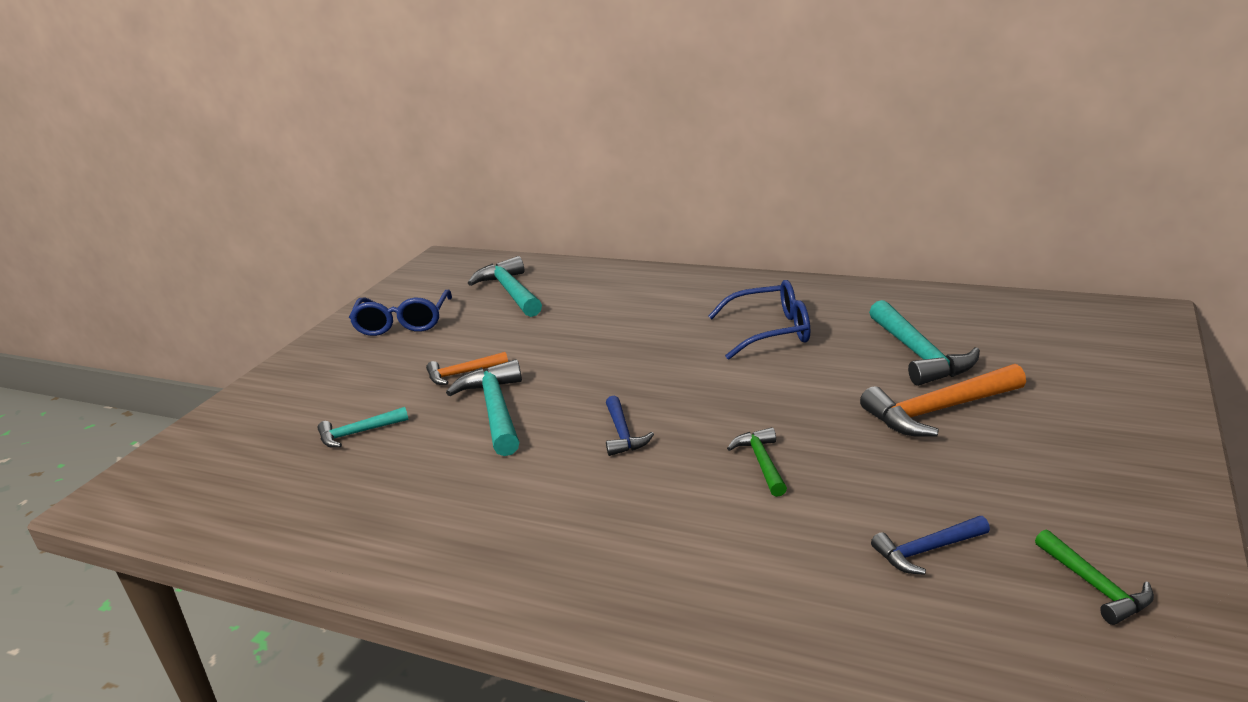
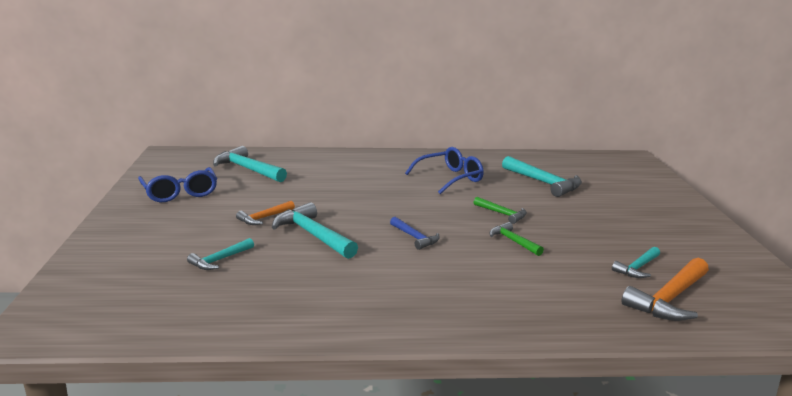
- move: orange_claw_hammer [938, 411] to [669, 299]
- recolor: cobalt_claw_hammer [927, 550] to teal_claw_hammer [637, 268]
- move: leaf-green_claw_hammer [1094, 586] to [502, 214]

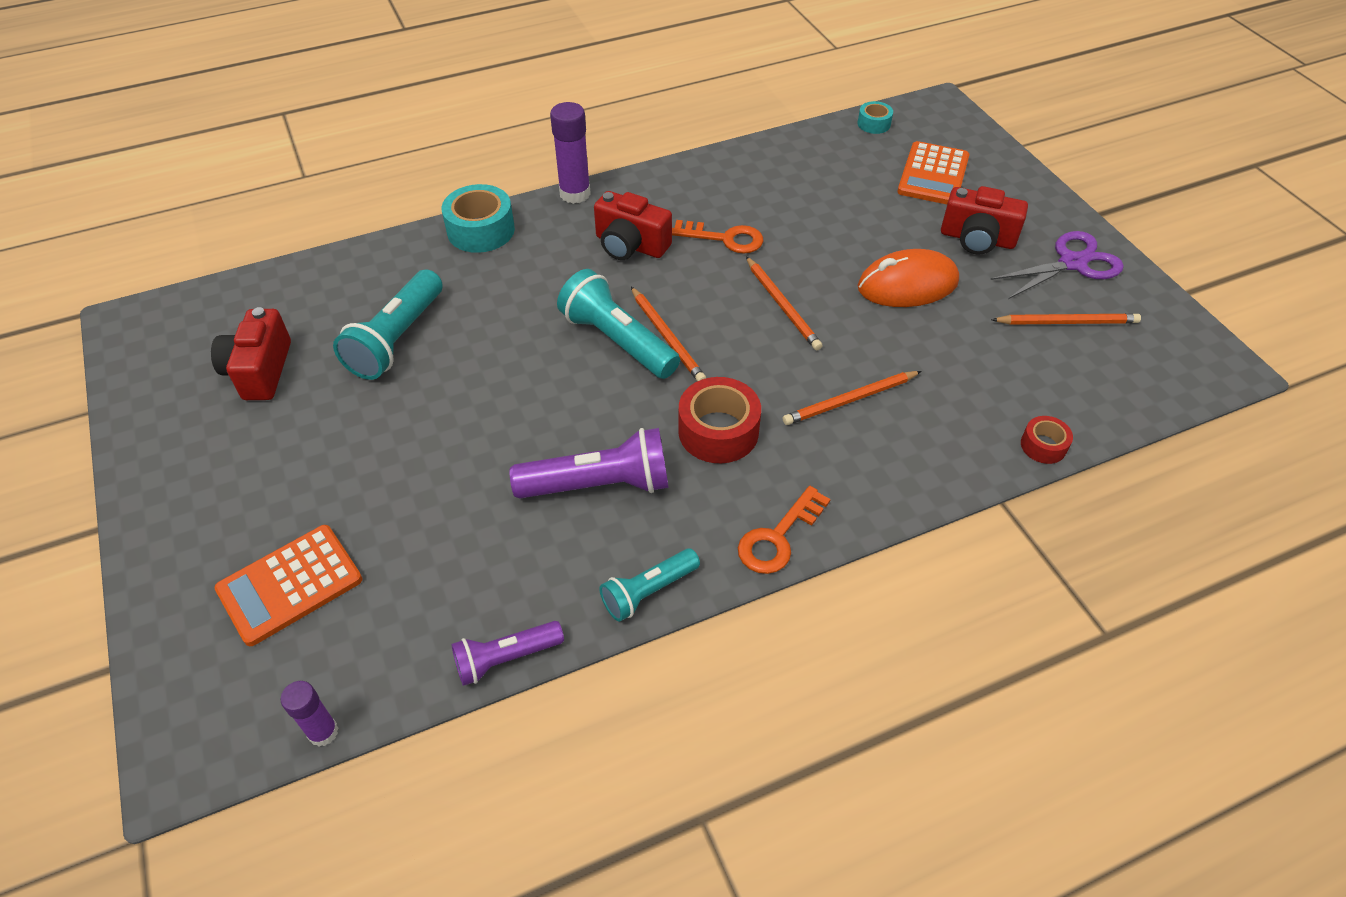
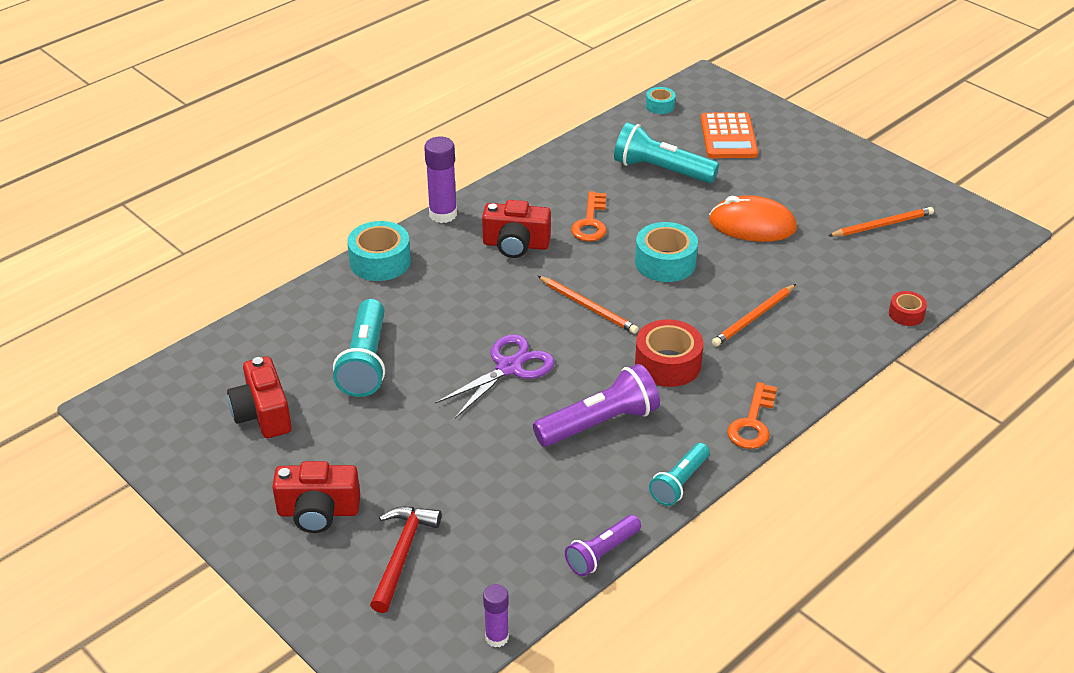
- replace: orange_adding_machine [290, 585] to crimson_claw_hammer [402, 554]
- move: teal_pocket_torch [617, 341] to [661, 170]
- rotate: orange_key [725, 238] = [590, 222] 105 degrees clockwise
- replace: orange_wooden_pencil [782, 305] to teal_tape [665, 262]
- rotate: orange_PC_mouse [907, 285] = [752, 225] 45 degrees clockwise
- move: crimson_compact_camera [977, 239] to [318, 512]
- move: purple_shears [1072, 263] to [509, 367]

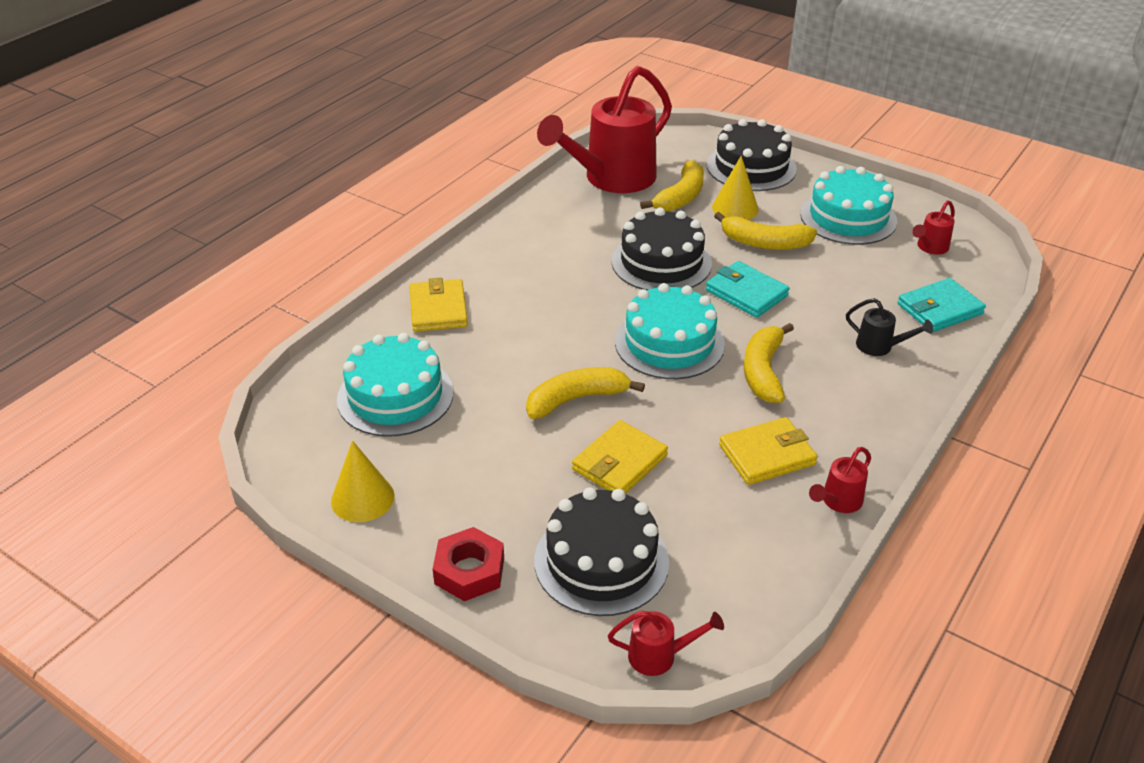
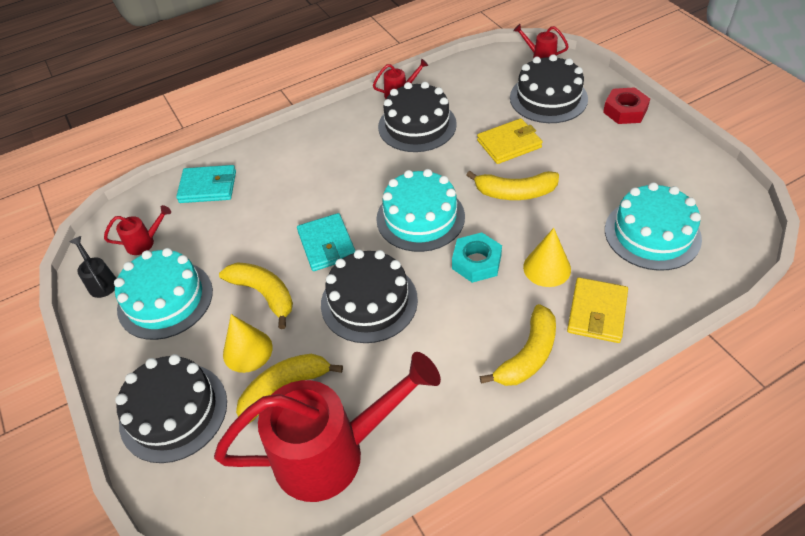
- move: golden_cone_shape [362, 498] to [547, 268]
- replace: golden_wallet [767, 455] to ebony_cake [417, 125]
- move: golden_toy_banana [763, 371] to [528, 355]
- move: ebony_watering_pot [879, 347] to [101, 282]
- insert: teal_nut [476, 262]

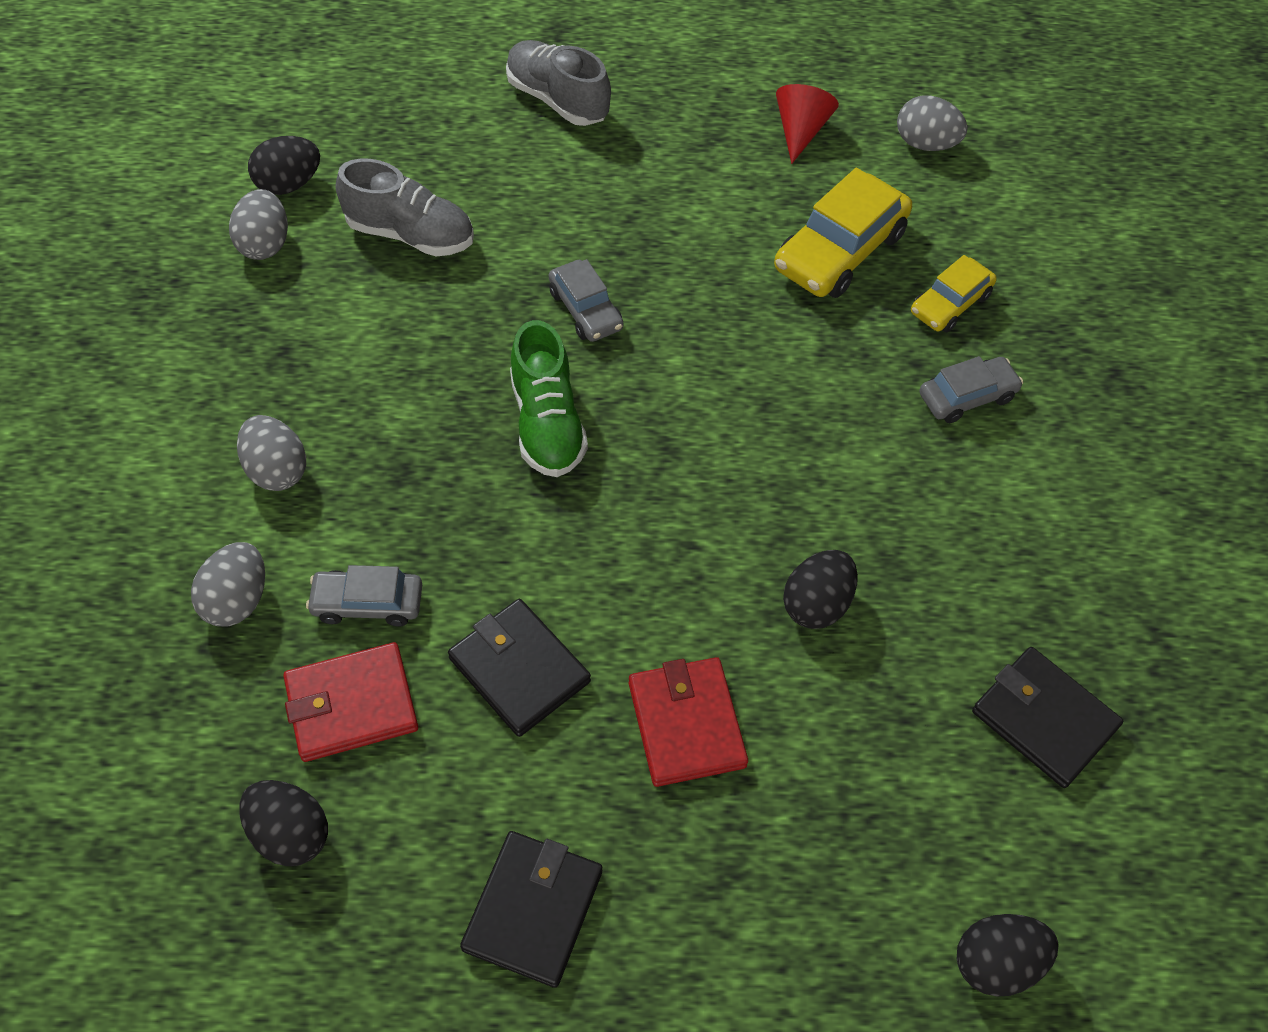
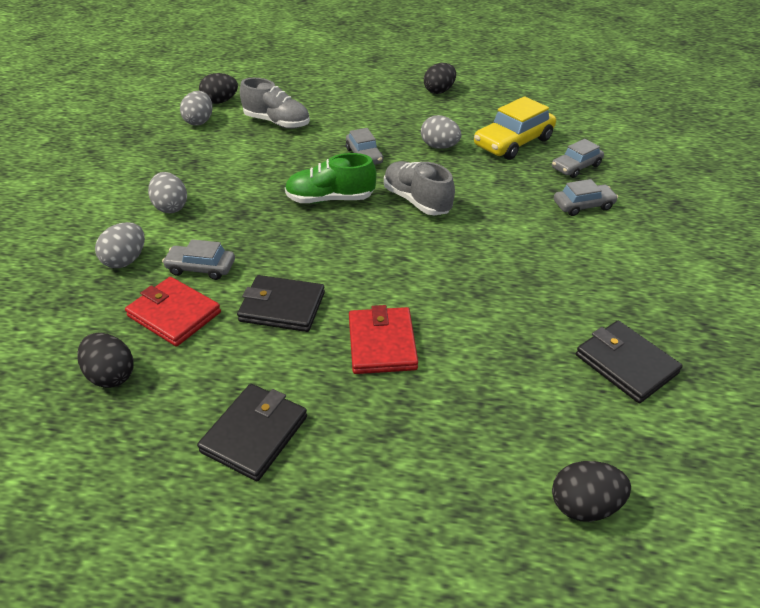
- rotate: crimson_wallet [351, 705] = [174, 314] 45 degrees clockwise
- rotate: ebony_wallet [519, 670] = [282, 307] 45 degrees counterclockwise
- move: grey_lace-up_shoe [557, 100] to [416, 201]
- rotate: leaf-green_lace-up_shoe [547, 423] = [330, 199] 90 degrees clockwise
- delete: crimson_cone_shape [800, 131]
- move: ebony_toy_egg [816, 604] to [439, 91]
- move: grey_toy_egg [925, 144] to [439, 147]
- recolor: golden_toy_car [950, 304] to grey_toy_car [576, 167]

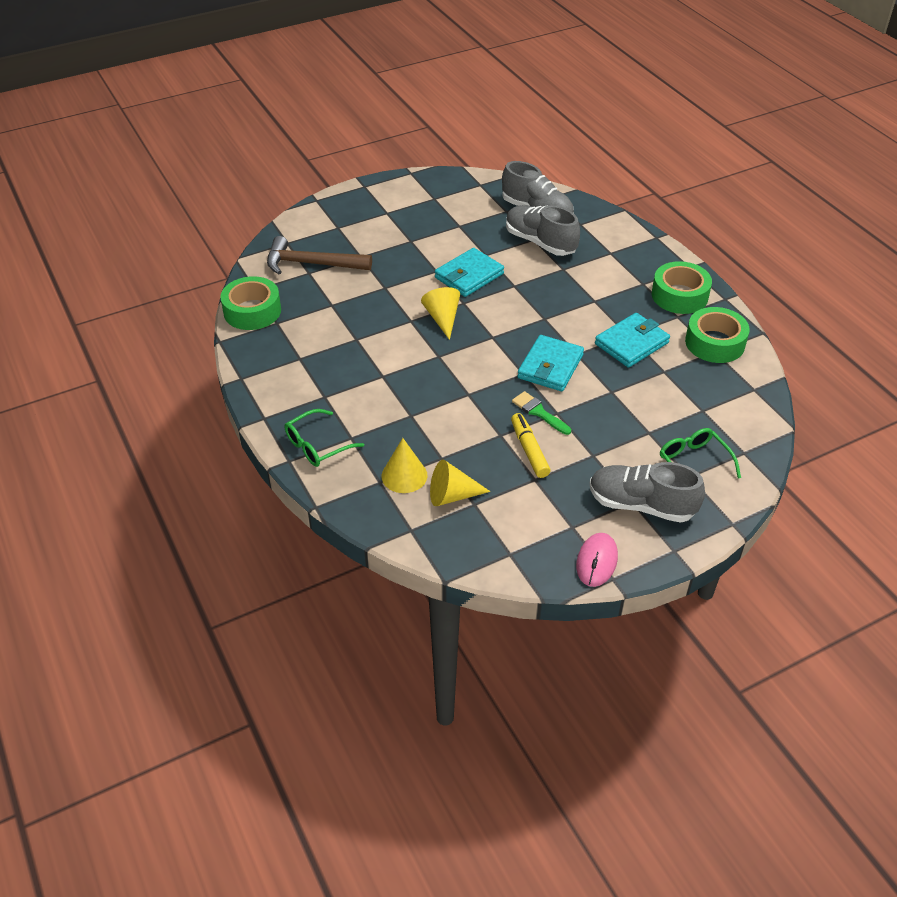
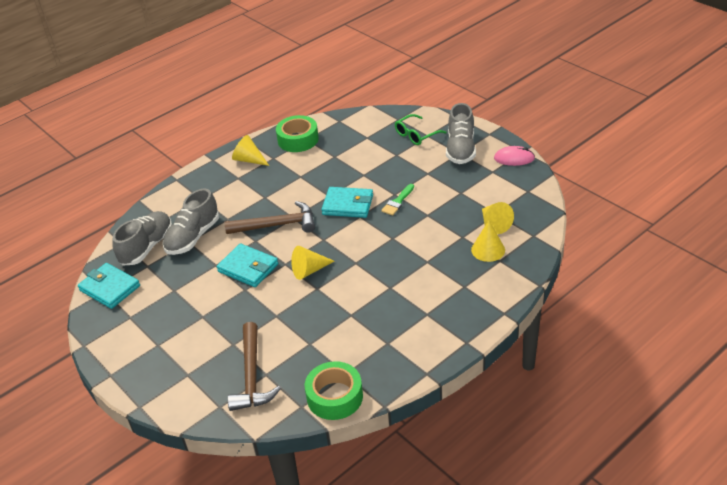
- delete: leaf-green_eyeglasses [317, 445]
- delete: golden_marker_pen [529, 450]
- move: teal_wallet [631, 343] to [110, 288]
- replace: leaf-green_tape [679, 295] to golden_cone_shape [249, 160]
- insert: dark_brown_claw_hammer [276, 225]

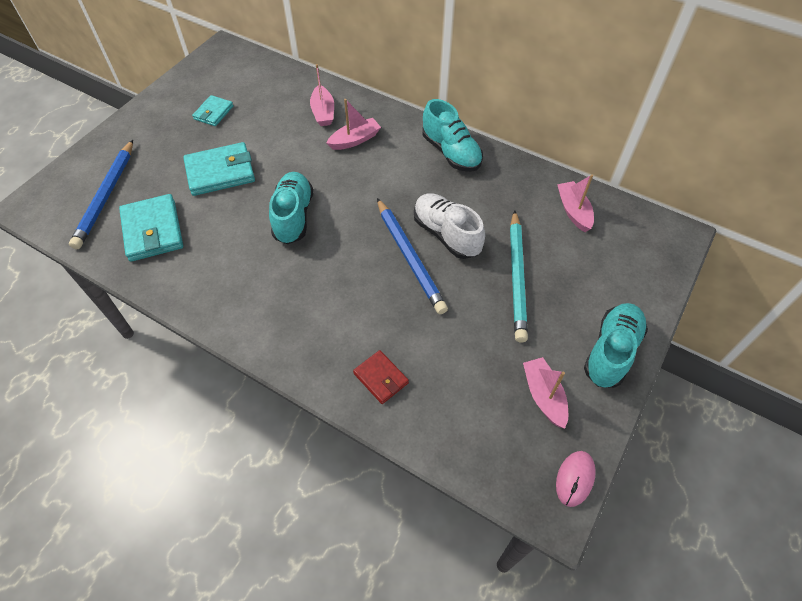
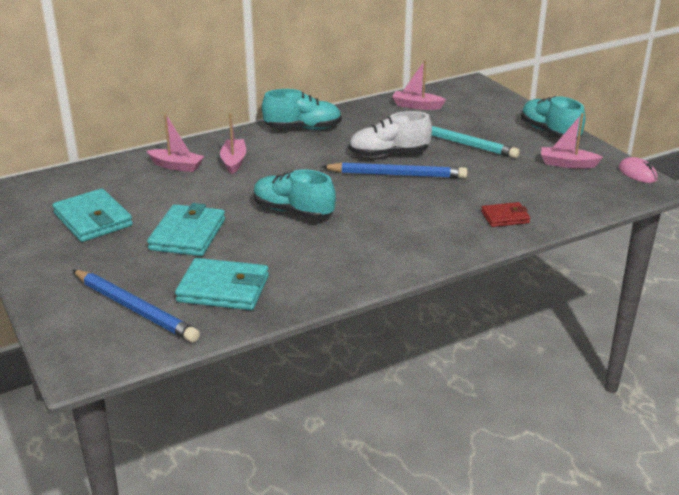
- resize: teal_wallet [213, 113] = [93, 220] x1.72

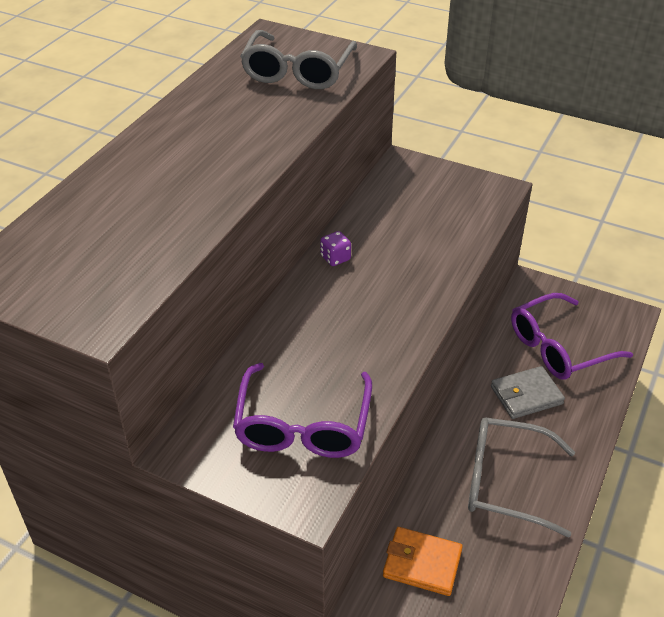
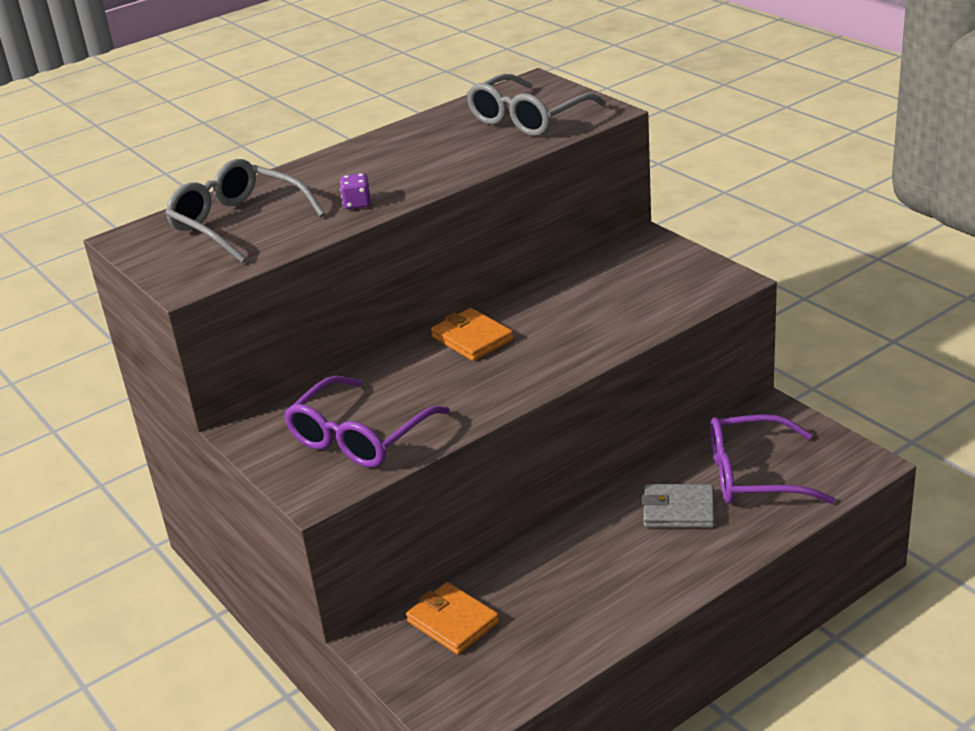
- move: purple_dice [335, 258] to [357, 204]
- move: grey_eyeglasses [506, 482] to [238, 223]
- insert: orange_wallet [472, 338]

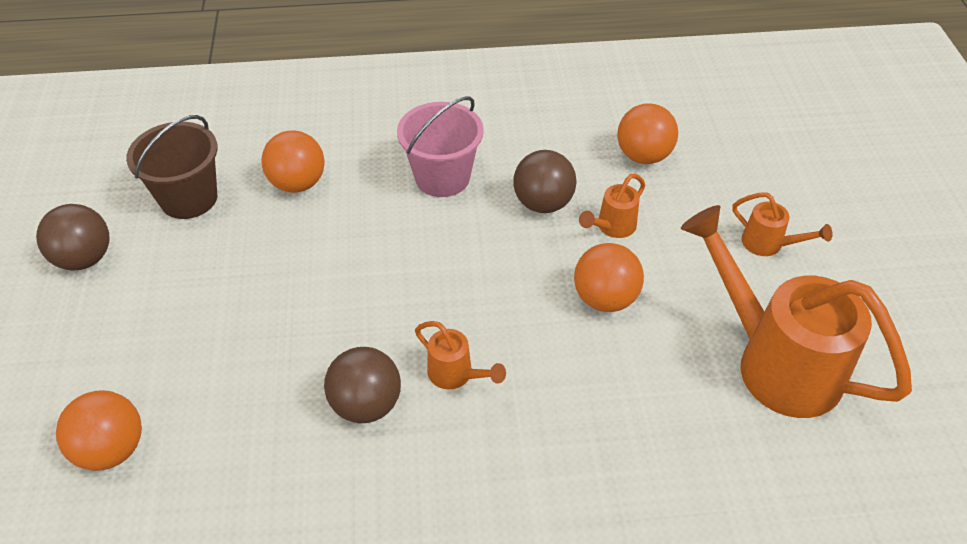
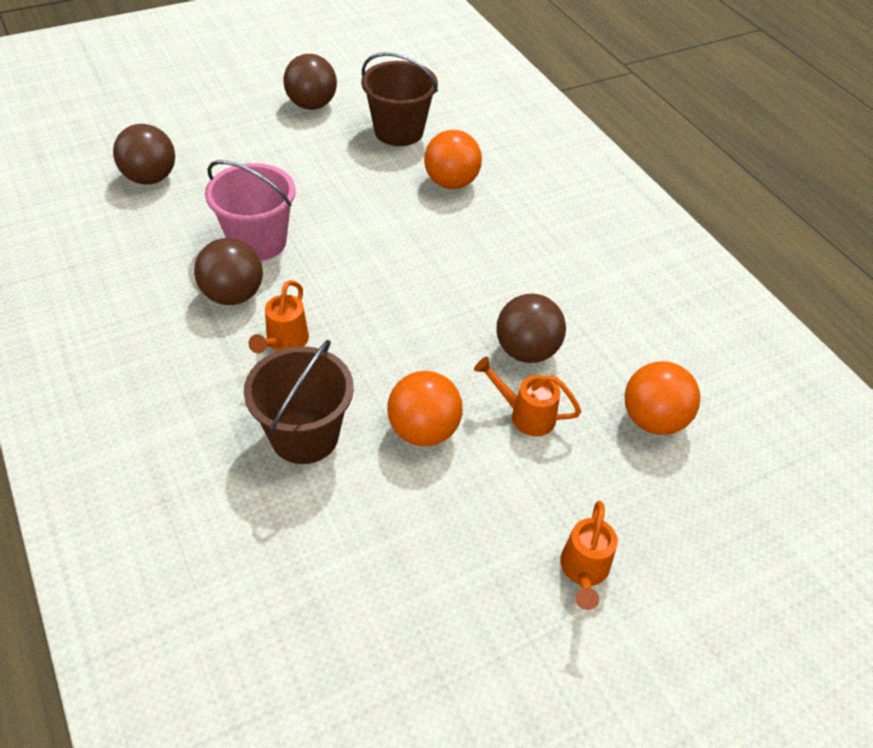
- recolor: orange_sphere [112, 449] to dark_brown_sphere [150, 178]
- move: pink_sand_bucket [442, 177] to [258, 242]
- delete: orange_watering_pot [773, 361]
- insert: dark_brown_sand_bucket [304, 436]

